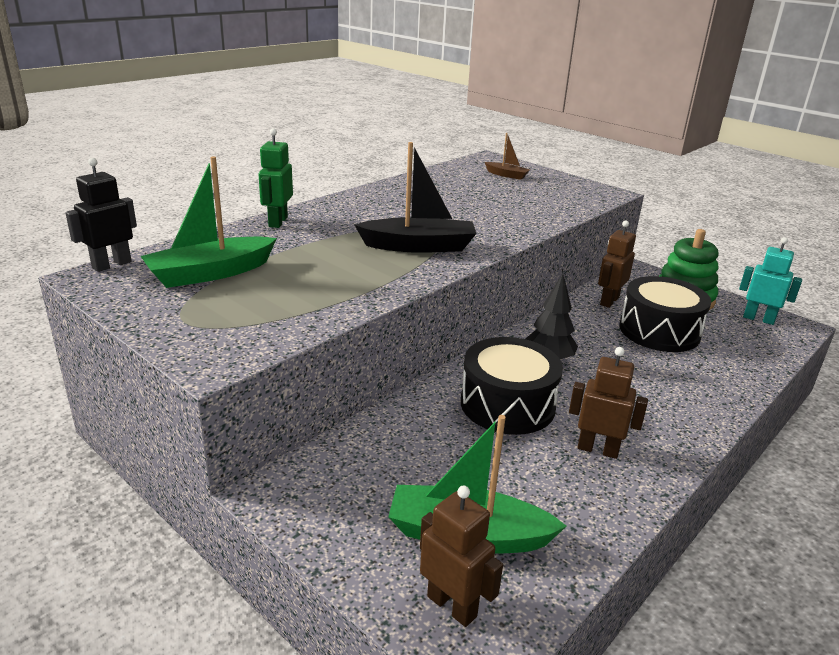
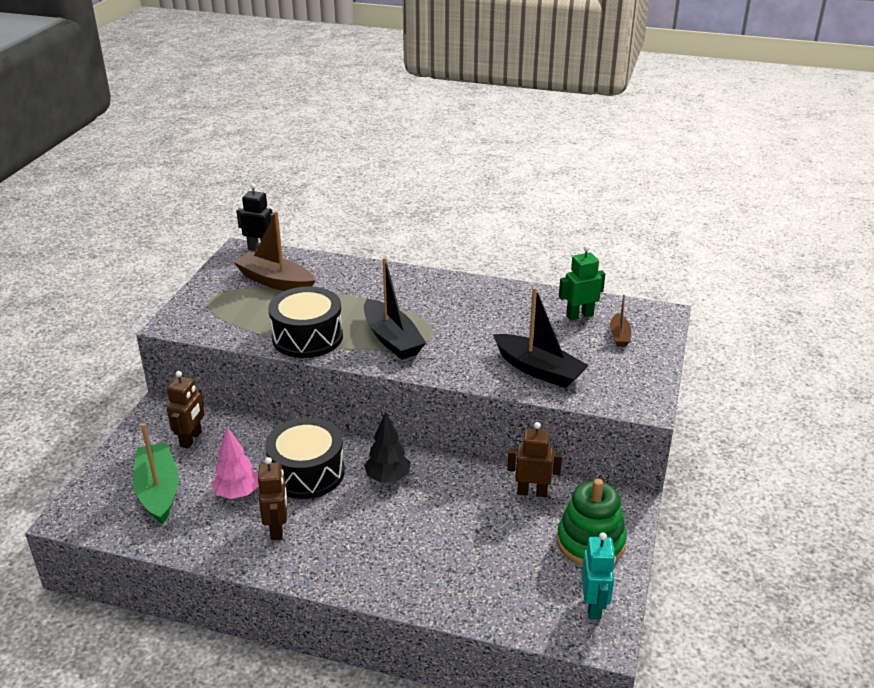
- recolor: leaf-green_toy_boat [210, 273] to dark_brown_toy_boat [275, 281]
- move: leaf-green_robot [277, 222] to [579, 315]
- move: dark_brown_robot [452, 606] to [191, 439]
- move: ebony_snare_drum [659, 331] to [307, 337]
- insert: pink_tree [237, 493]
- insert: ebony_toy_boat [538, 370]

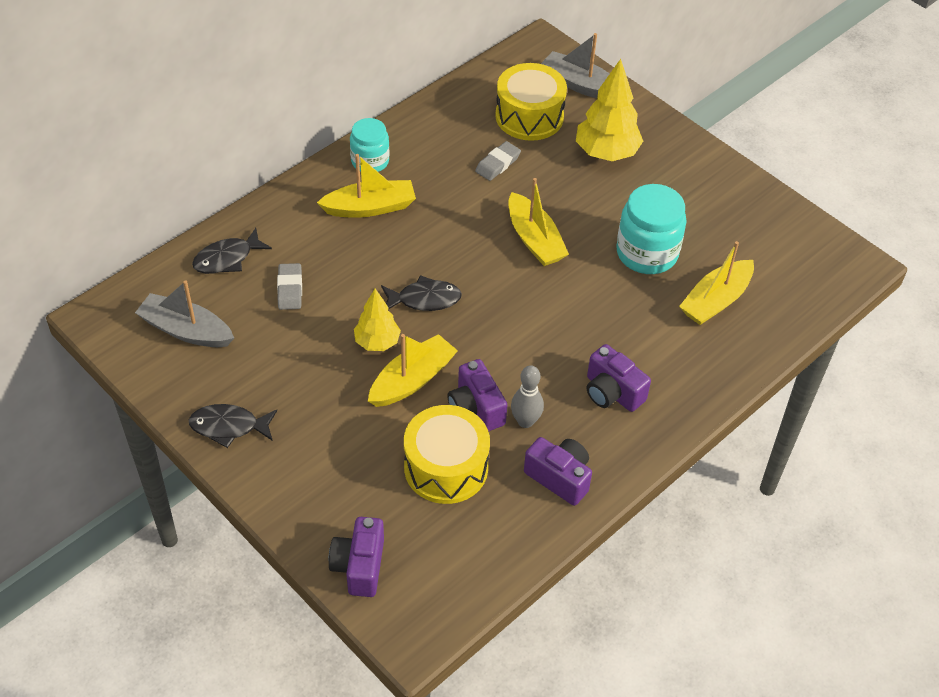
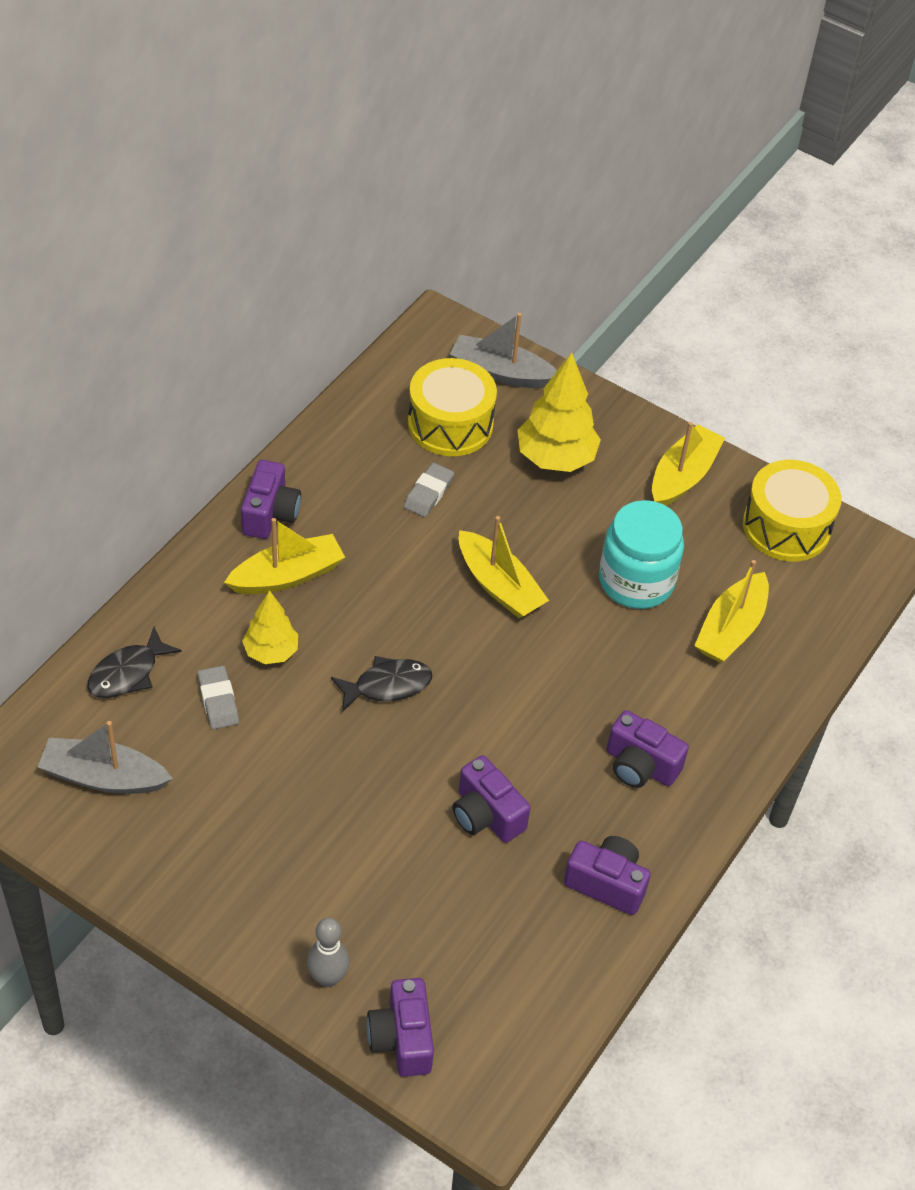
- delete: ebony_fish [229, 427]
- replace: teal_jam_jar [370, 161] to purple_compact_camera [270, 514]
- move: golden_tree [377, 342] to [271, 652]
- move: golden_toy_boat [412, 380] to [683, 476]
- move: golden_snare_drum [446, 467] to [786, 527]
- move: grey_skittle [525, 421] to [327, 977]

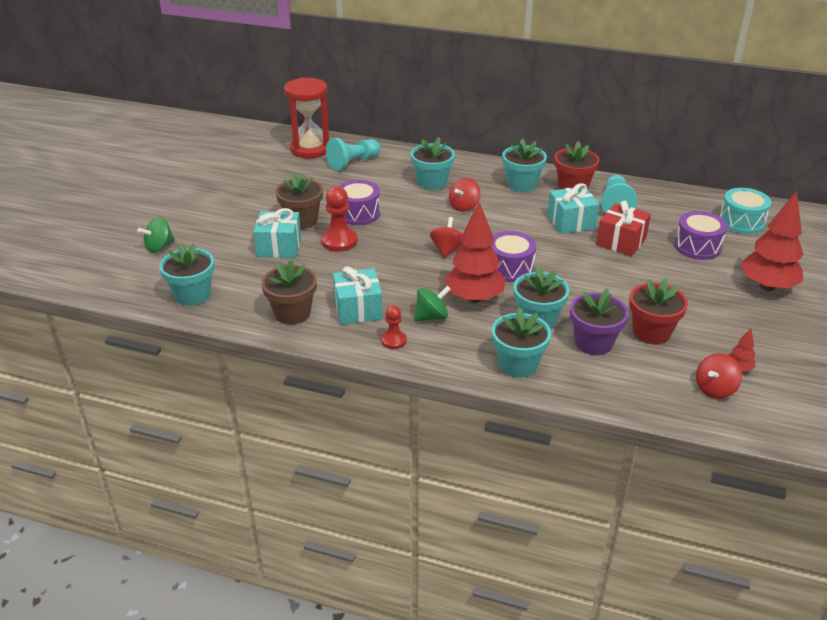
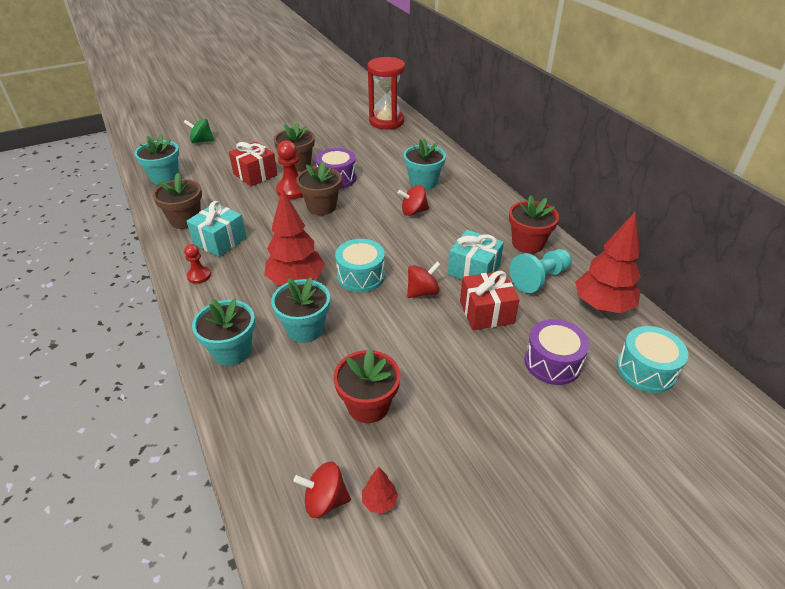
- recolor: teal_wrapped_gift [279, 247] to crimson_wrapped_gift [255, 174]
- delete: teal_chess_pawn [353, 163]
- delete: leaf-green_toy_top [431, 317]
- move: crimson_toy_top [447, 250] to [422, 292]
- recolor: purple_snare_drum [510, 268] to teal_snare_drum [361, 276]
- delete: teal_potted_plant [522, 184]
- delete: purple_potted_plant [593, 343]
- move: crimson_tree [767, 286] to [602, 306]
- insert: dark_brown_potted_plant [321, 206]

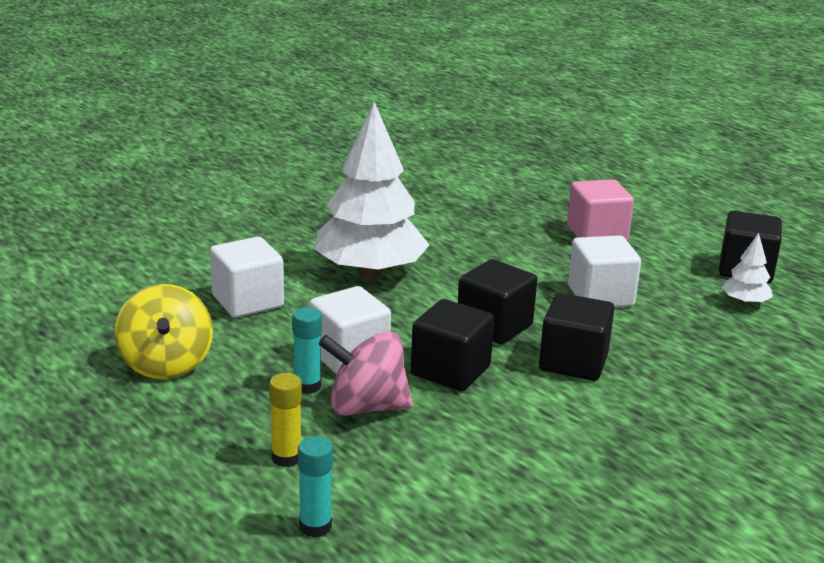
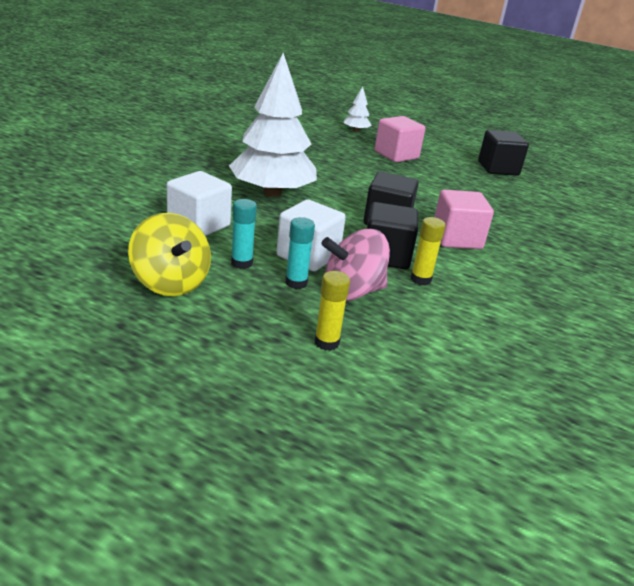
- move: teal_glue_stick [315, 526] to [241, 263]
- recolor: ebony_solid_cube [573, 362] to pink_solid_cube [456, 238]
- delete: snow-white_solid_cube [600, 296]
- move: snow-white_tree [744, 302] to [356, 131]
- insert: golden_glue_stick [420, 279]

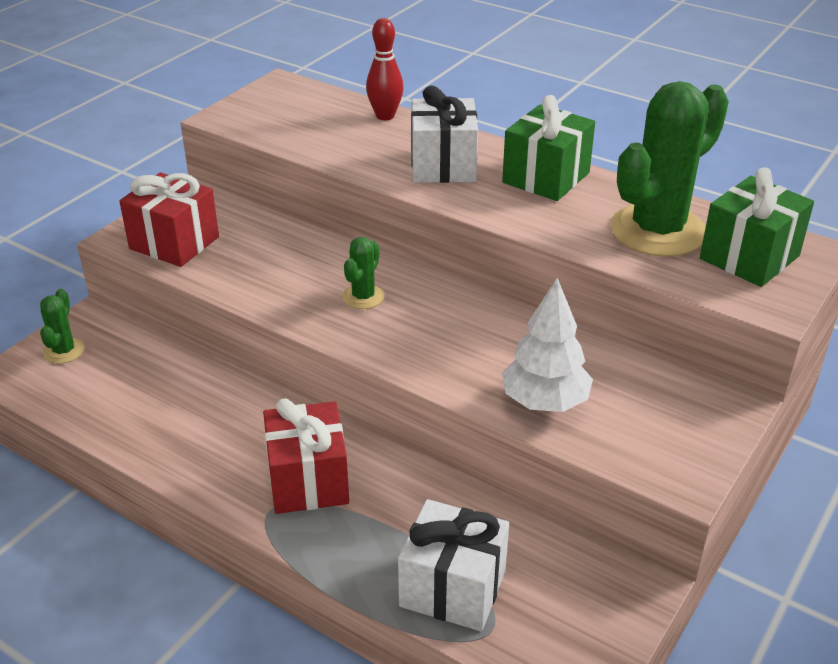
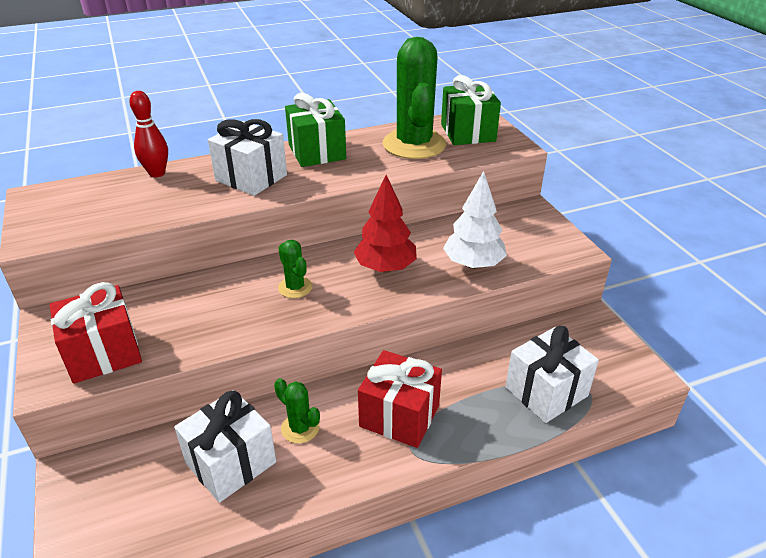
- move: leaf-green_saguaro_cactus [64, 351] to [300, 428]
- insert: snow-white_wrapped_gift [231, 463]
- insert: crimson_tree [385, 268]

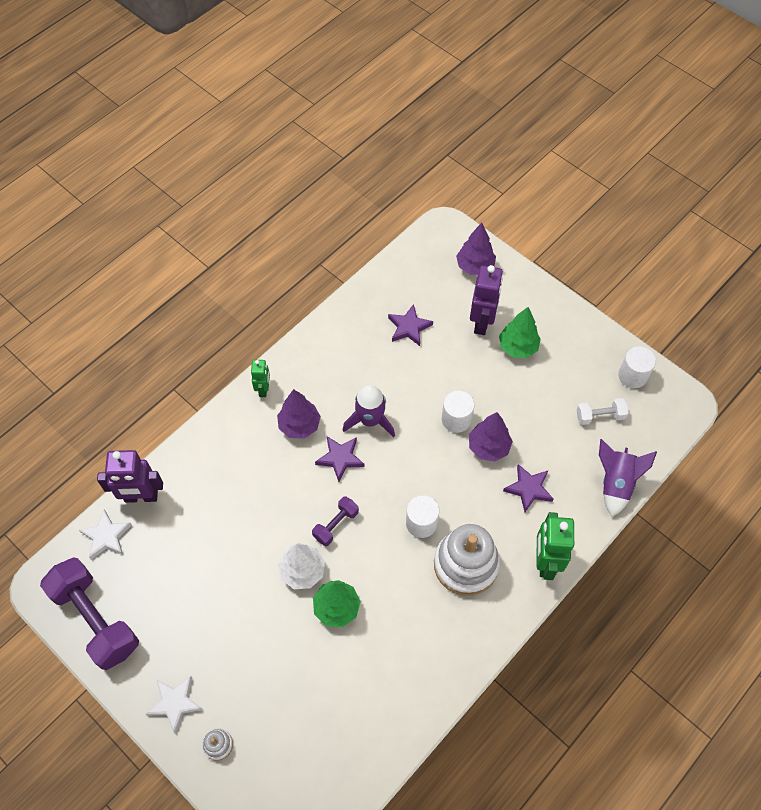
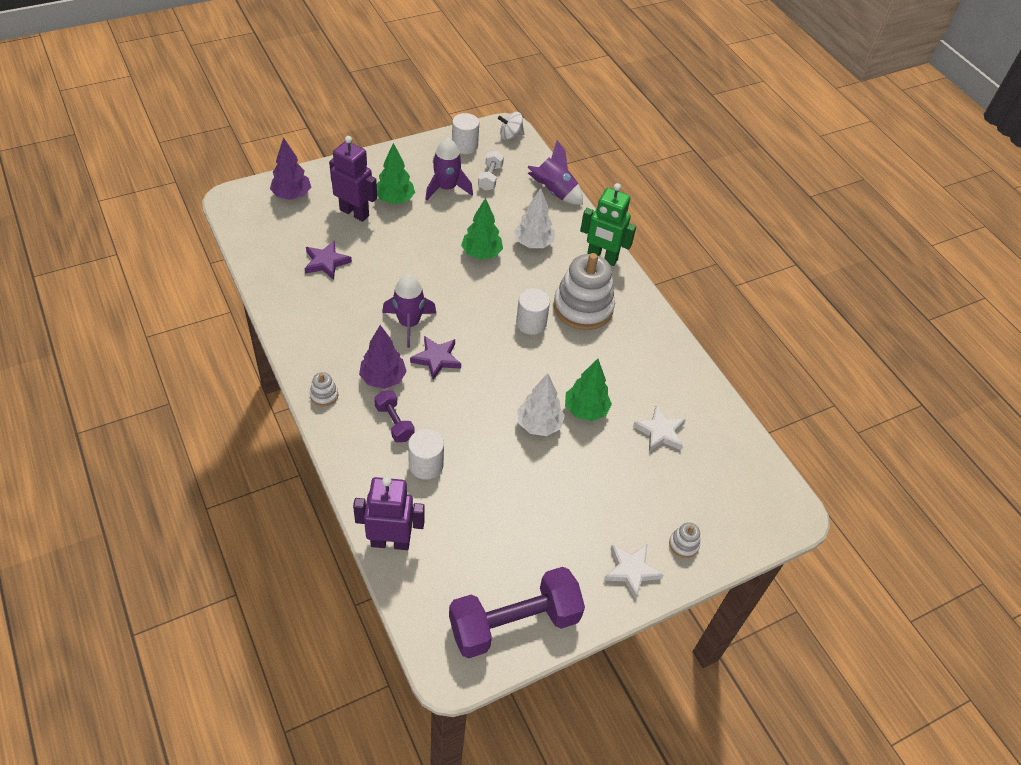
- move: snow-white_star_shape [106, 536] to [660, 432]
- rotate: purple_robot [141, 497] = [390, 541] 105 degrees counterclockwise
- replace: leaf-green_robot [263, 389] to snow-white_stacking_toy [324, 395]
- move: purple_free_weight [336, 525] to [394, 423]
- move: snow-white_solid_cylinder [456, 419] to [426, 465]
- recolor: purple_tree [488, 447] to leaf-green_tree [481, 254]
- replace: purple_star_shape [528, 489] to snow-white_tree [533, 243]
- insert: purple_toy_rocket [446, 188]
- insert: snow-white_toy_top [510, 135]

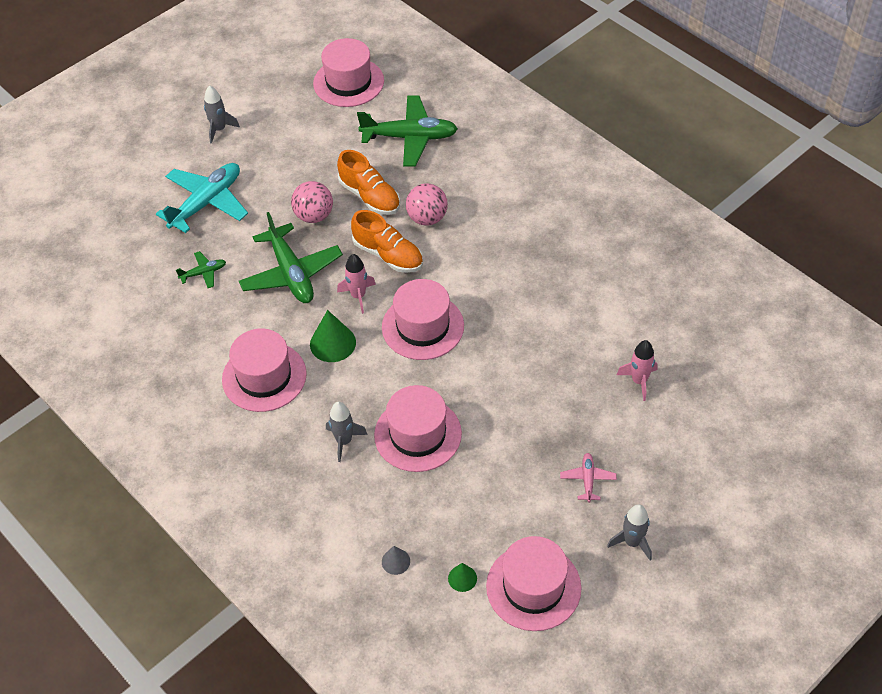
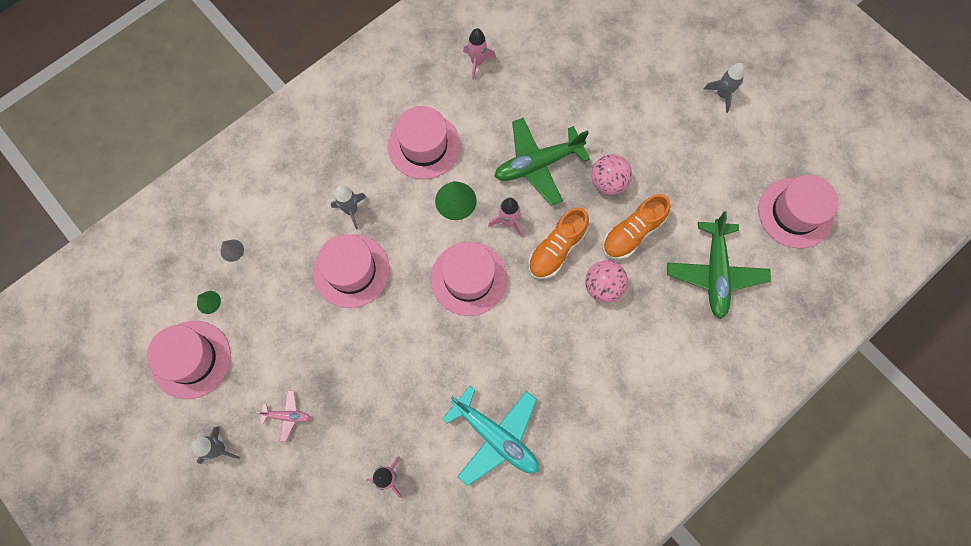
- move: teal_aeroplane [206, 203] to [495, 436]
- delete: leaf-green_aeroplane [203, 273]
- insert: pink_toy_rocket [477, 62]

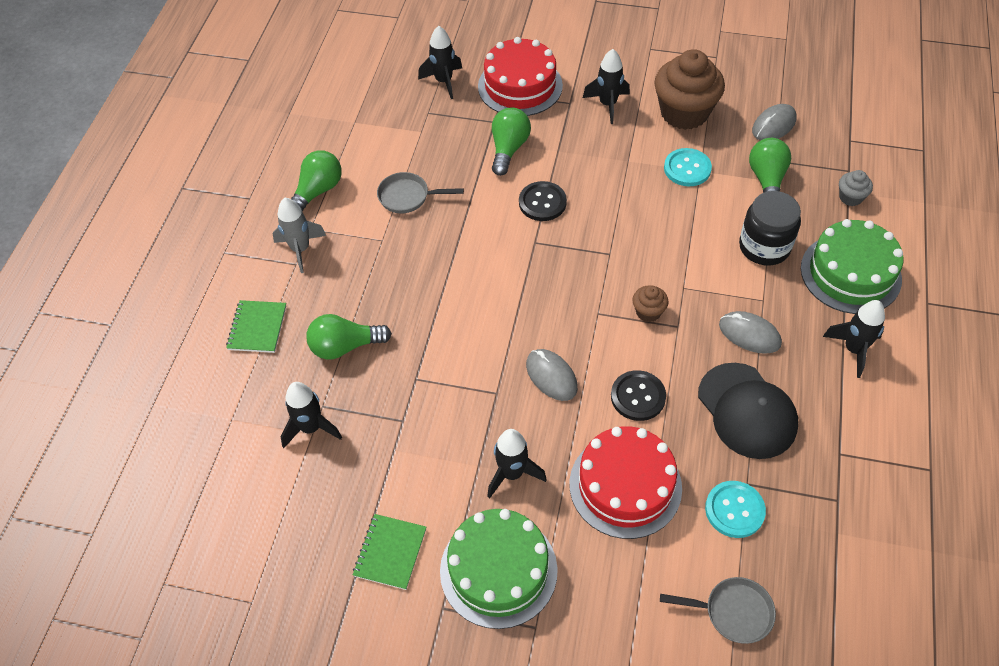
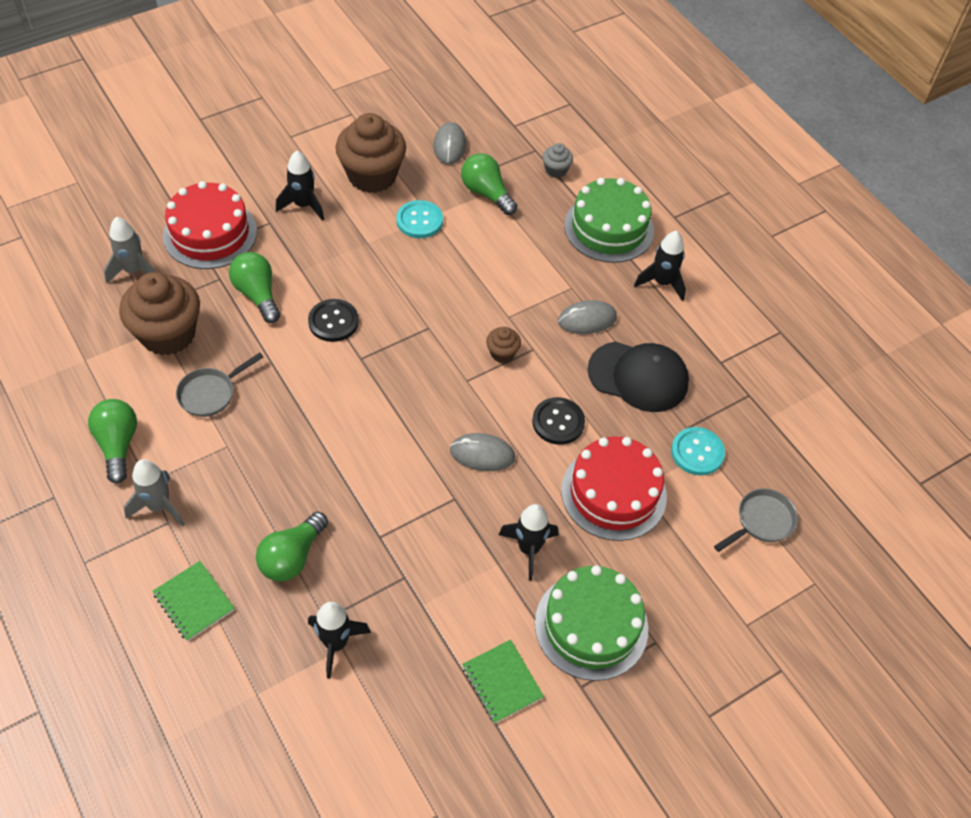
- recolor: ebony_toy_rocket [444, 81] to grey_toy_rocket [134, 271]
- delete: ebony_jam_jar [764, 247]
- insert: dark_brown_cupcake [168, 334]

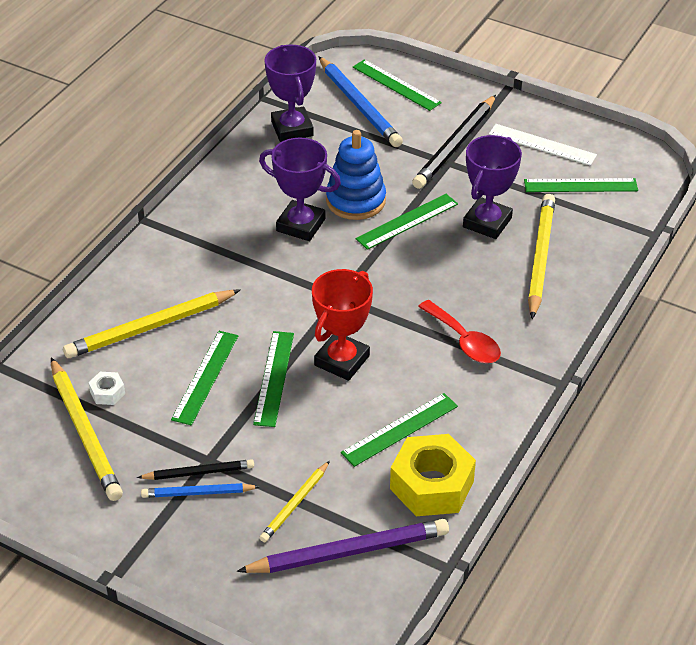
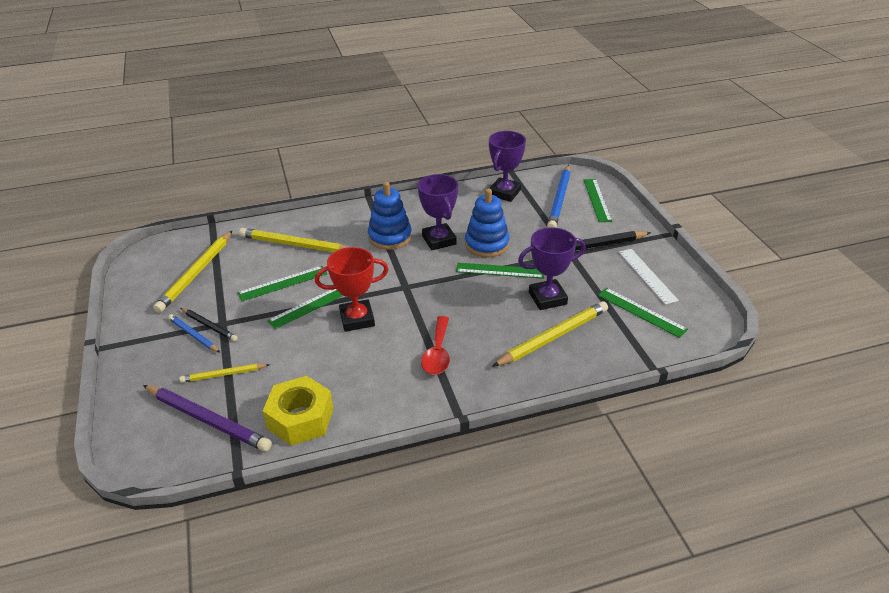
- delete: snow-white_nut [107, 393]
- delete: leaf-green_ruler [400, 429]
- insert: cobalt_stacking_toy [390, 237]

